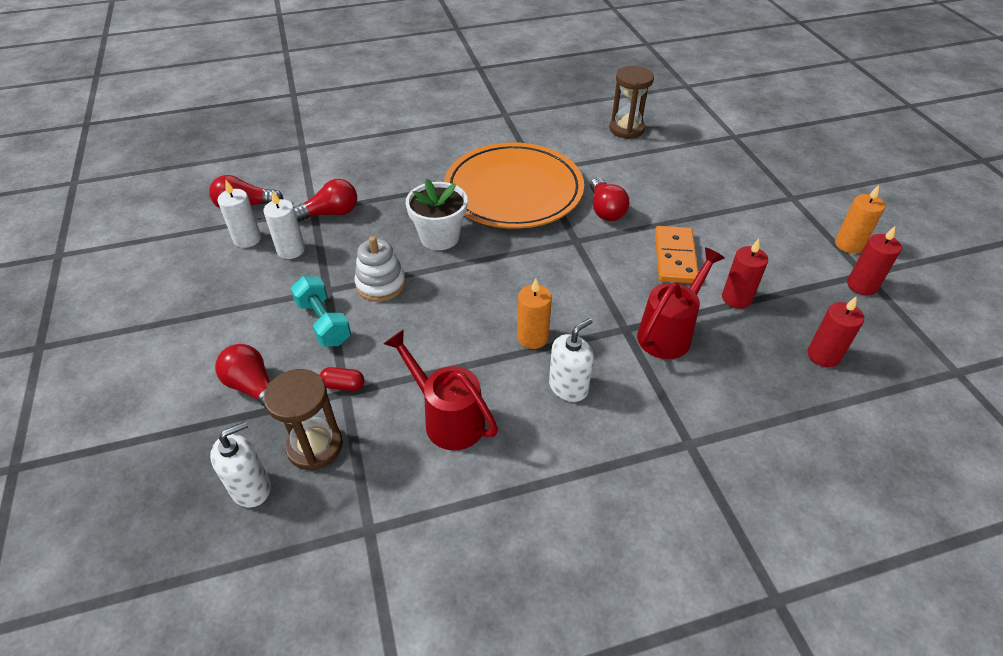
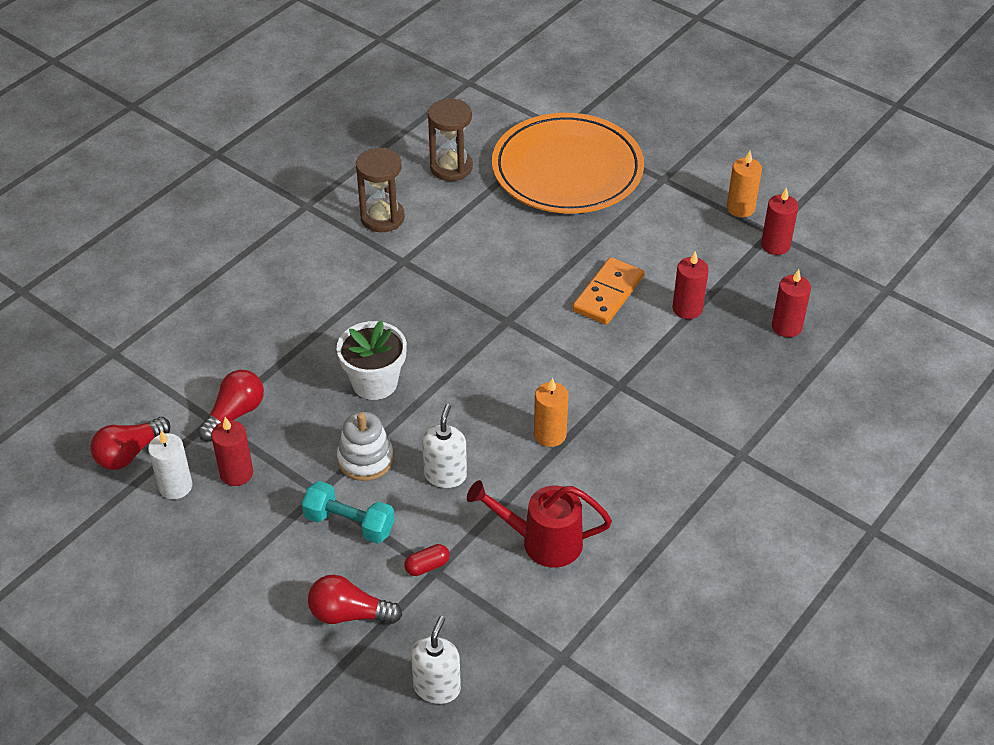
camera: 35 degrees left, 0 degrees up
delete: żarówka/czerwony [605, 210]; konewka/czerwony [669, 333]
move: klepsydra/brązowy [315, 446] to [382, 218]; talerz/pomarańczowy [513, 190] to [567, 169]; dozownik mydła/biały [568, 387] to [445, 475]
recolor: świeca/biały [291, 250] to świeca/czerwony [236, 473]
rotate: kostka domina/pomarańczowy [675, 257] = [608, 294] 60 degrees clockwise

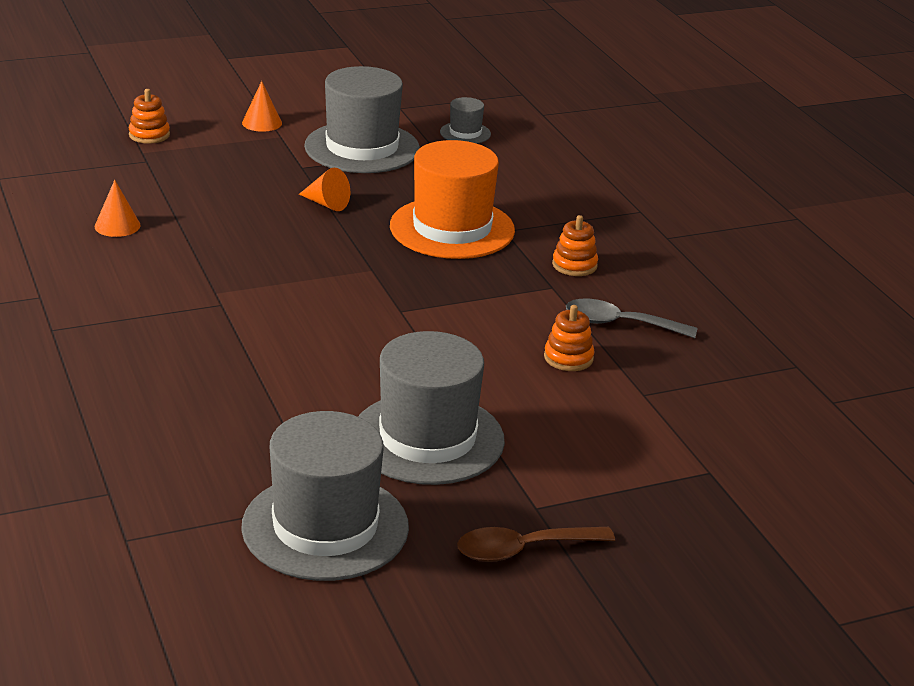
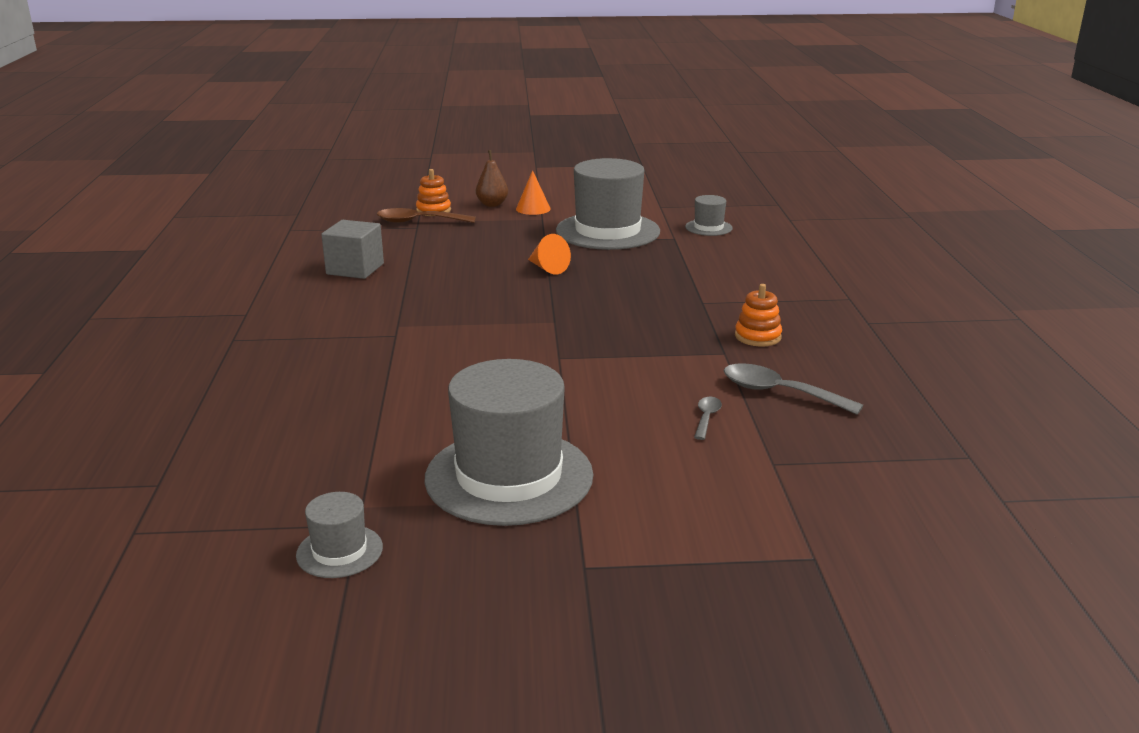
camera: 20 degrees right, 5 degrees down
delete: kapelusz/pomarańczowy [452, 228]
insert: gruszka/brązowy [492, 204]
move: łyżka/brązowy [523, 549] to [419, 221]
replace: stożek/pomarańczowy [117, 226] to sześcian/szary [355, 269]; zabawka nakładanka/pomarańczowy [568, 358] to łyżka/szary [706, 418]
resize: kapelusz/szary [325, 527] = [339, 551] x0.45

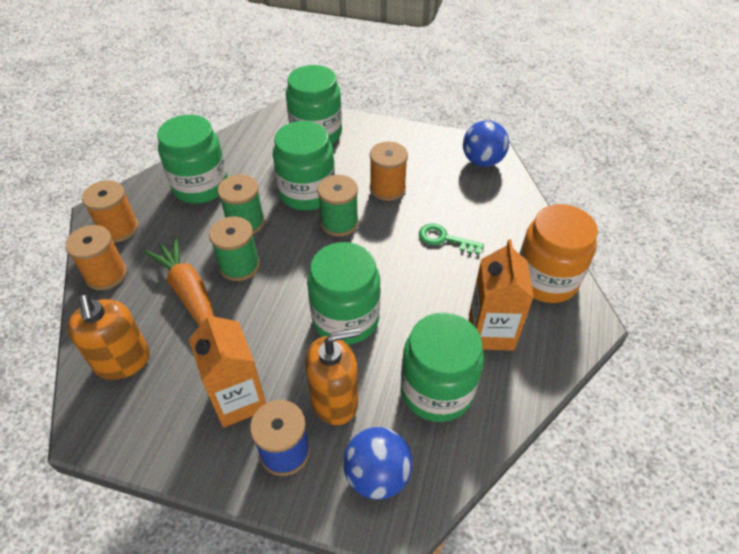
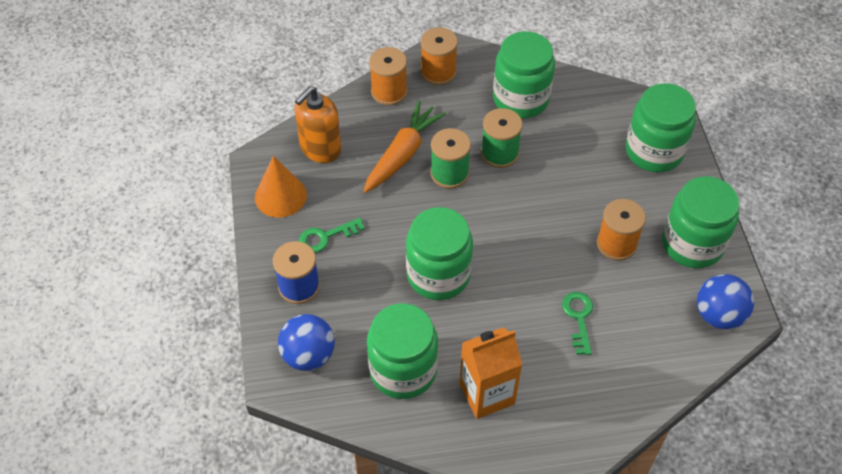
camera: 65 degrees right, 5 degrees up
delete: dozownik mydła/pomarańczowy [335, 400]; szpulka/zielony [339, 223]; słoik/pomarańczowy [546, 280]
insert: stożek/pomarańczowy [280, 196]
move: słoik/zielony [307, 193] to [692, 244]
replace: karton mleka/pomarańczowy [239, 400] to klucz/zielony [326, 237]

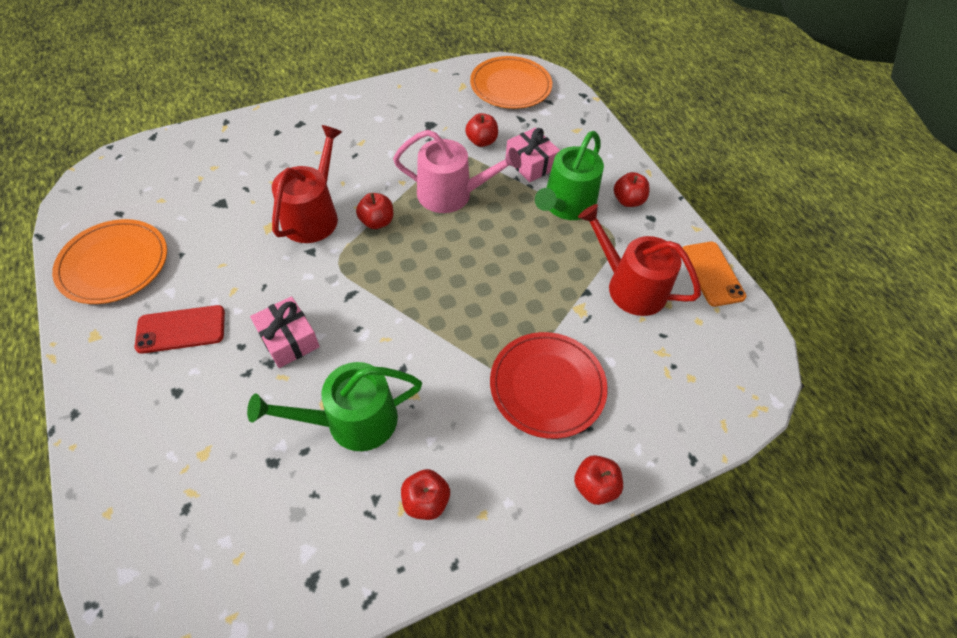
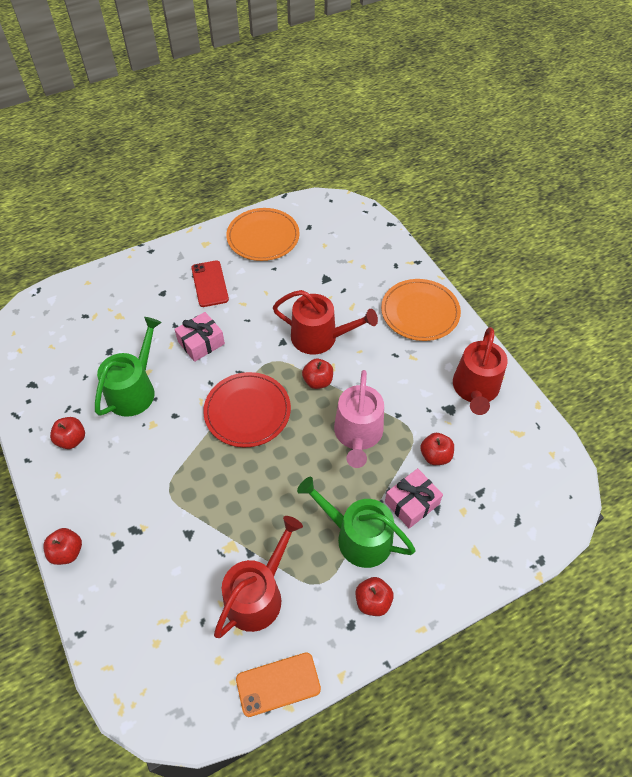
camera: 90 degrees right, 0 degrees up
insert: konewka/czerwony [475, 389]
move: talerz/pomarańczowy [510, 86] to [420, 312]; talerz/czerwony [547, 386] to [247, 411]
rotate: konewka/zielony [352, 421] = [134, 390] 45 degrees clockwise

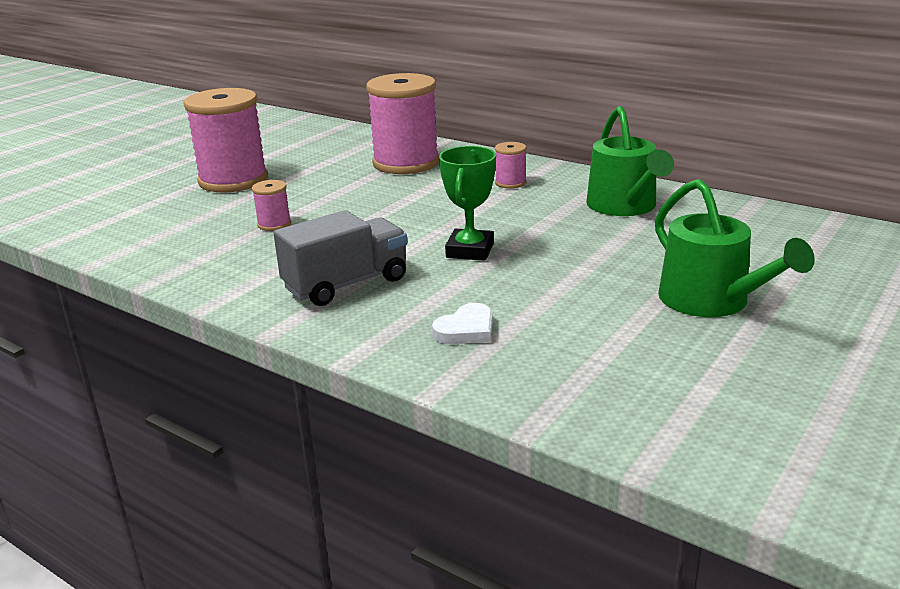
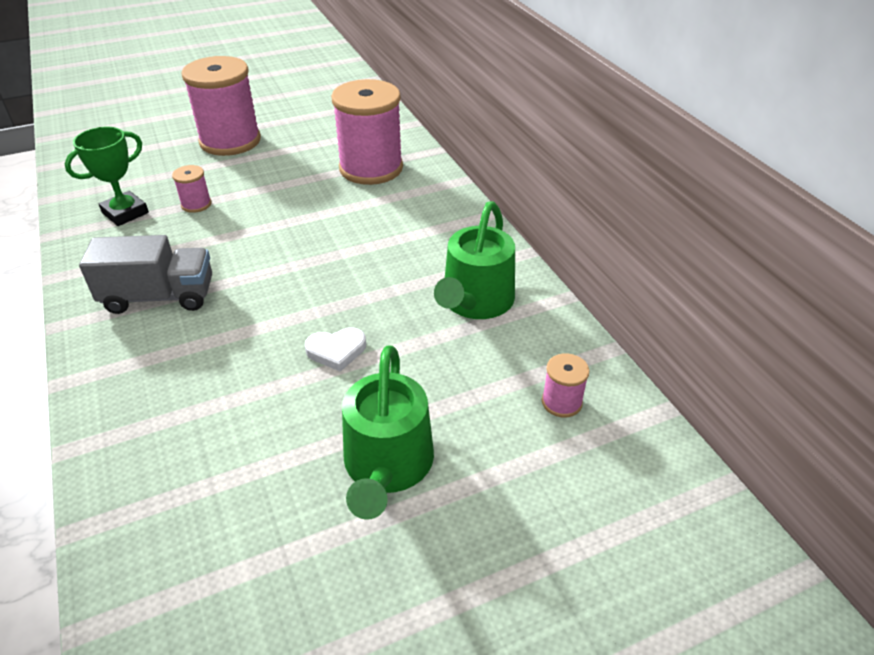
camera: 30 degrees right, 15 degrees up
move: serce/biały [466, 330] to [336, 351]; puchar/zielony [470, 250] to [125, 213]; szpulka/różowy [510, 183] to [561, 402]

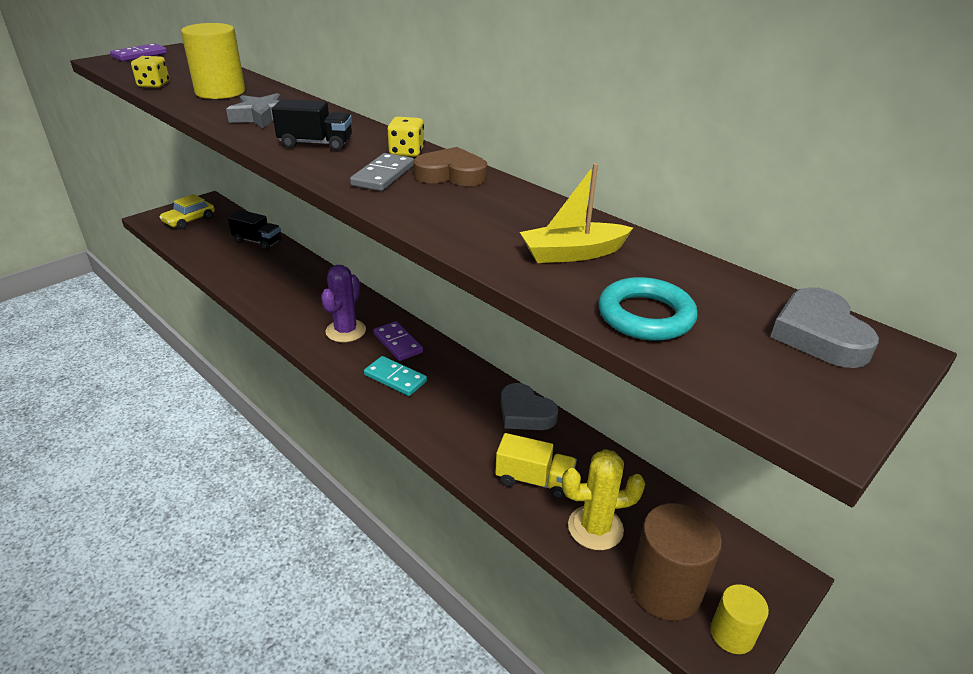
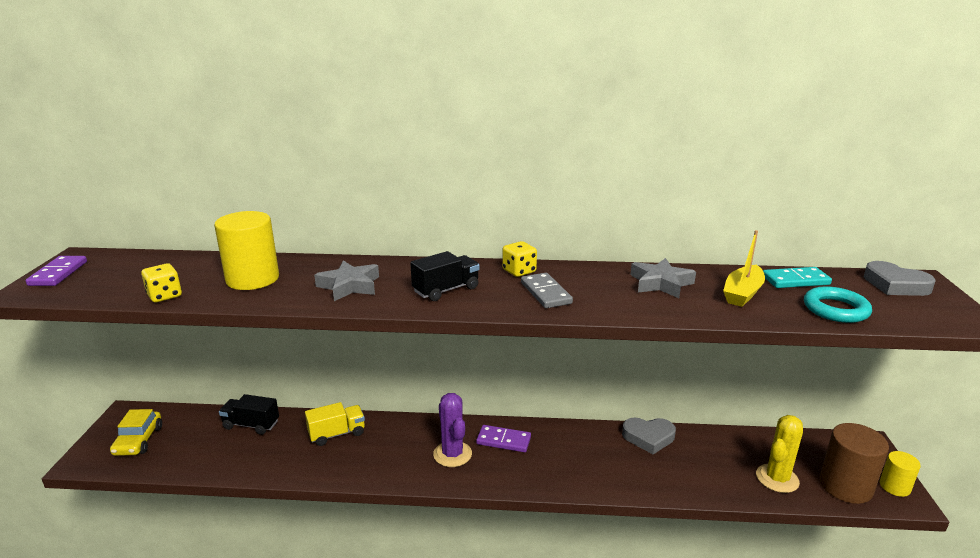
camera: 40 degrees left, 10 degrees down
delete: serce/brązowy [451, 174]
insert: gwiazda/szary [661, 283]
move: kostka domina/turkusowy [395, 378] to [795, 280]; ciężarówka/żółty [534, 480] to [337, 434]
rotate: ciężarówka/czarny [257, 242] = [251, 425] 150 degrees counterclockwise

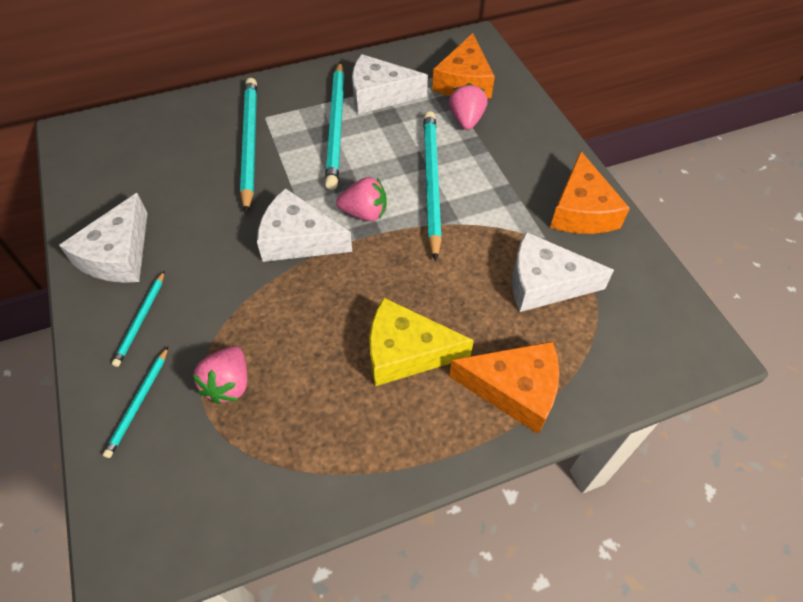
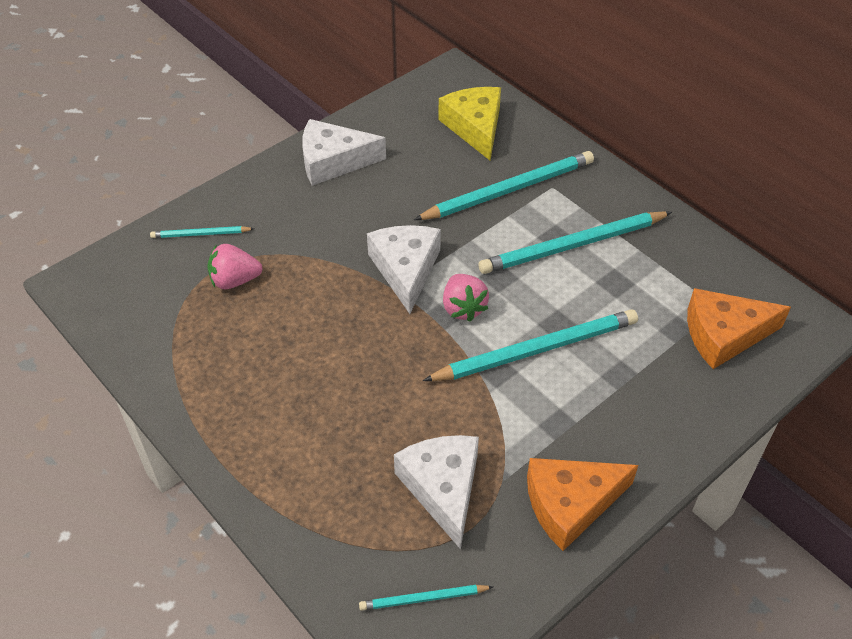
camera: 70 degrees right, 5 degrees down
delete: ser/biały [379, 95]; truskawka/różowy [466, 120]; ser/pomarańczowy [514, 389]
move: ołówek/turkusowy [141, 319] to [424, 599]; ser/żółty [406, 352] to [475, 127]

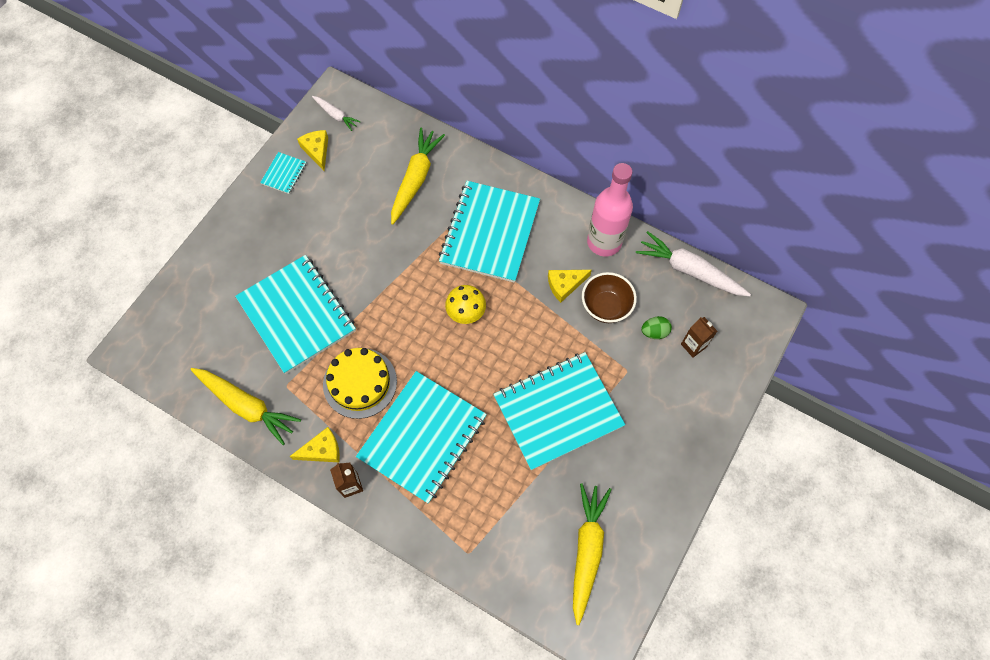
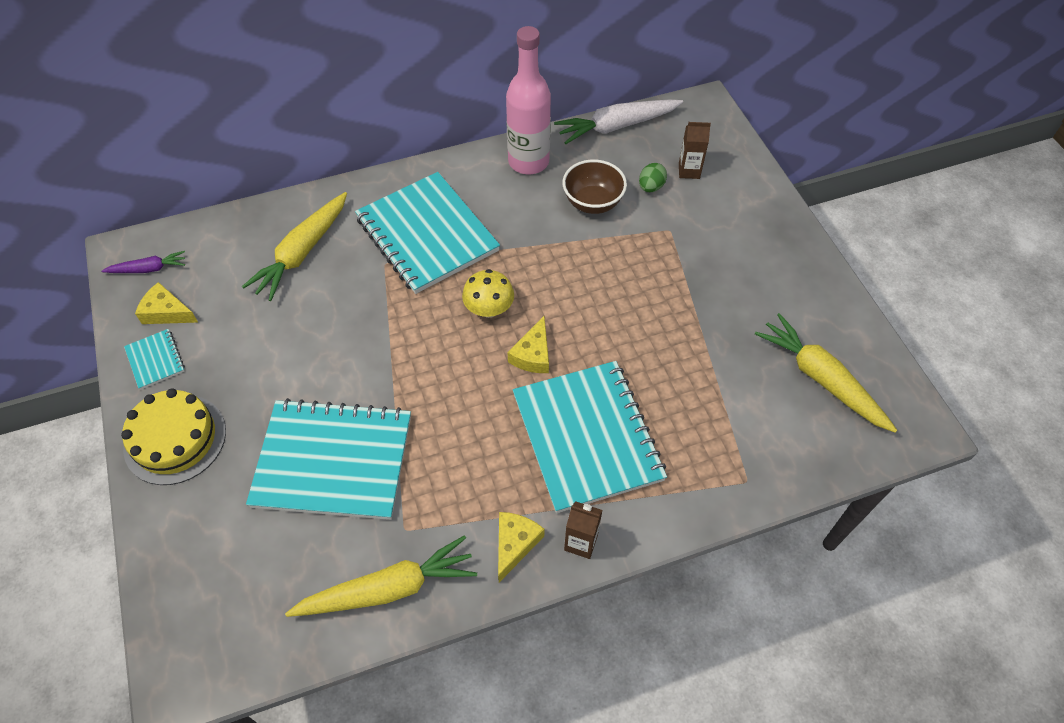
camera: 50 degrees left, 10 degrees down
delete: zeszyt/turkusowy [557, 411]
move: tort/żółty [360, 383] to [175, 439]; ser/żółty [565, 285] to [533, 354]
recolor: marchewka/biały [336, 115] to marchewka/fioletowy [148, 269]
rotate: marchewka/żółty [415, 179] = [302, 252] 120 degrees counterclockwise

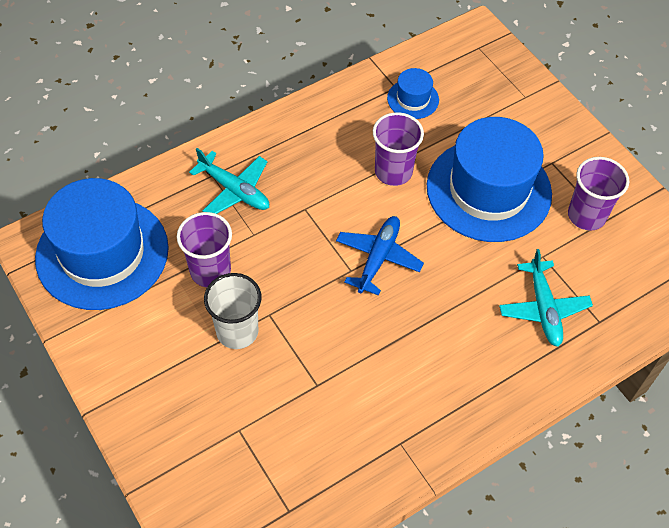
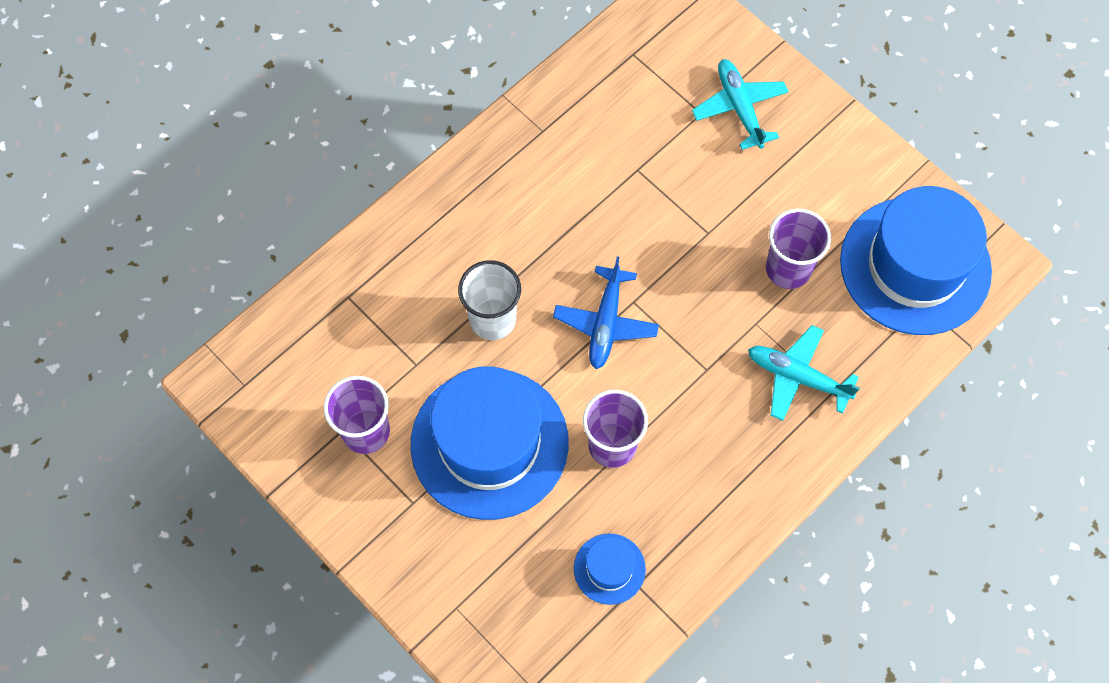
camera: 170 degrees right, 10 degrees up
move: szklanka/biały [237, 331] to [492, 319]; samolot/turkusowy [543, 308] to [739, 108]

